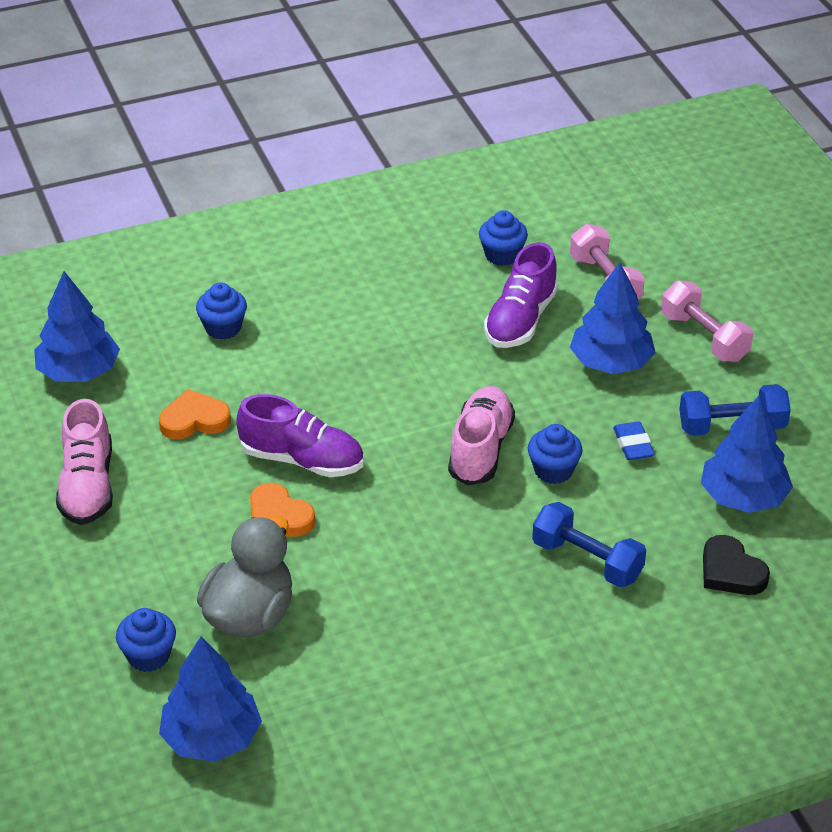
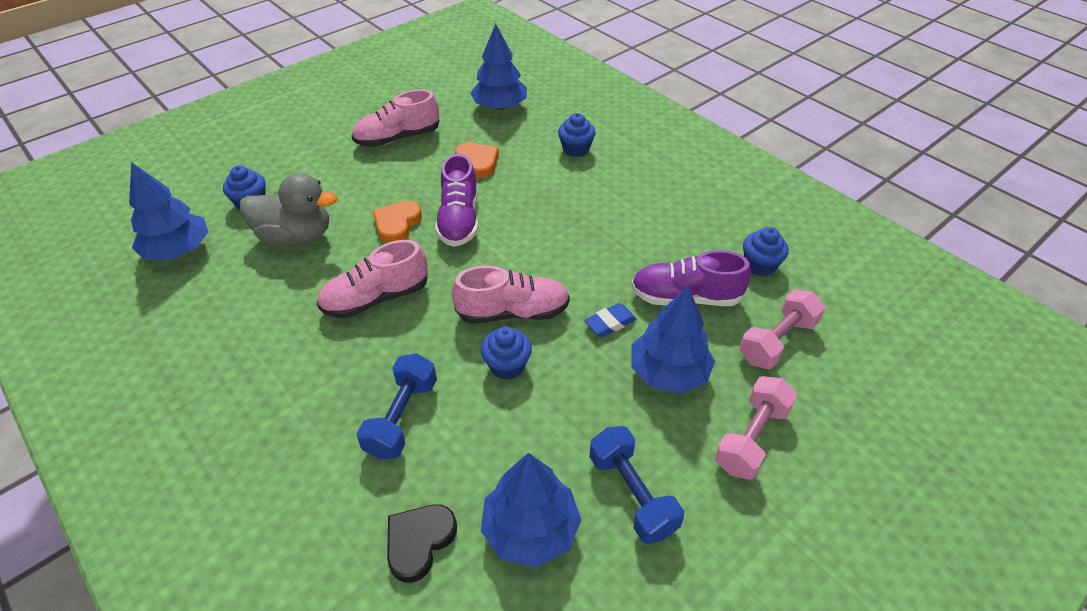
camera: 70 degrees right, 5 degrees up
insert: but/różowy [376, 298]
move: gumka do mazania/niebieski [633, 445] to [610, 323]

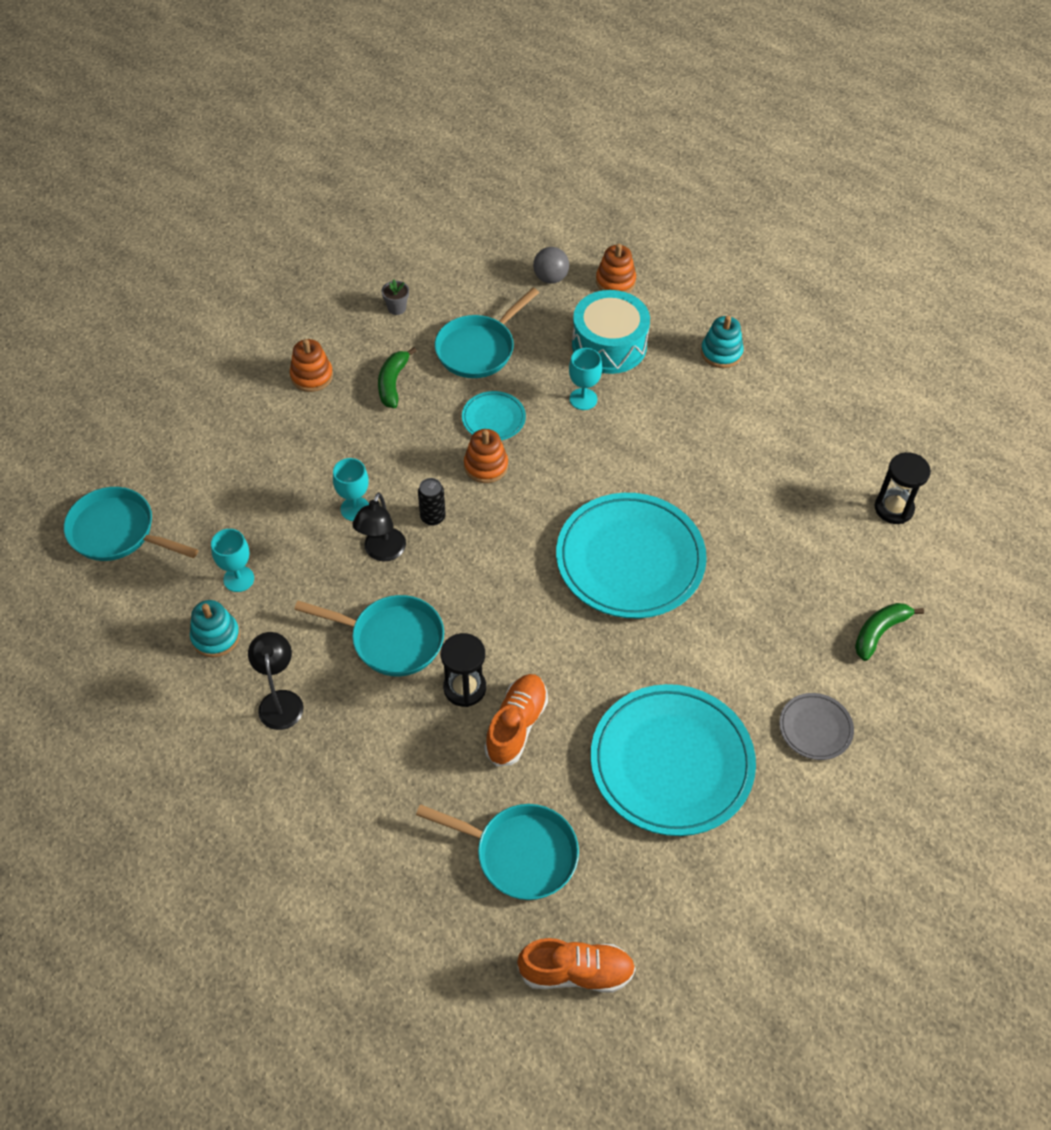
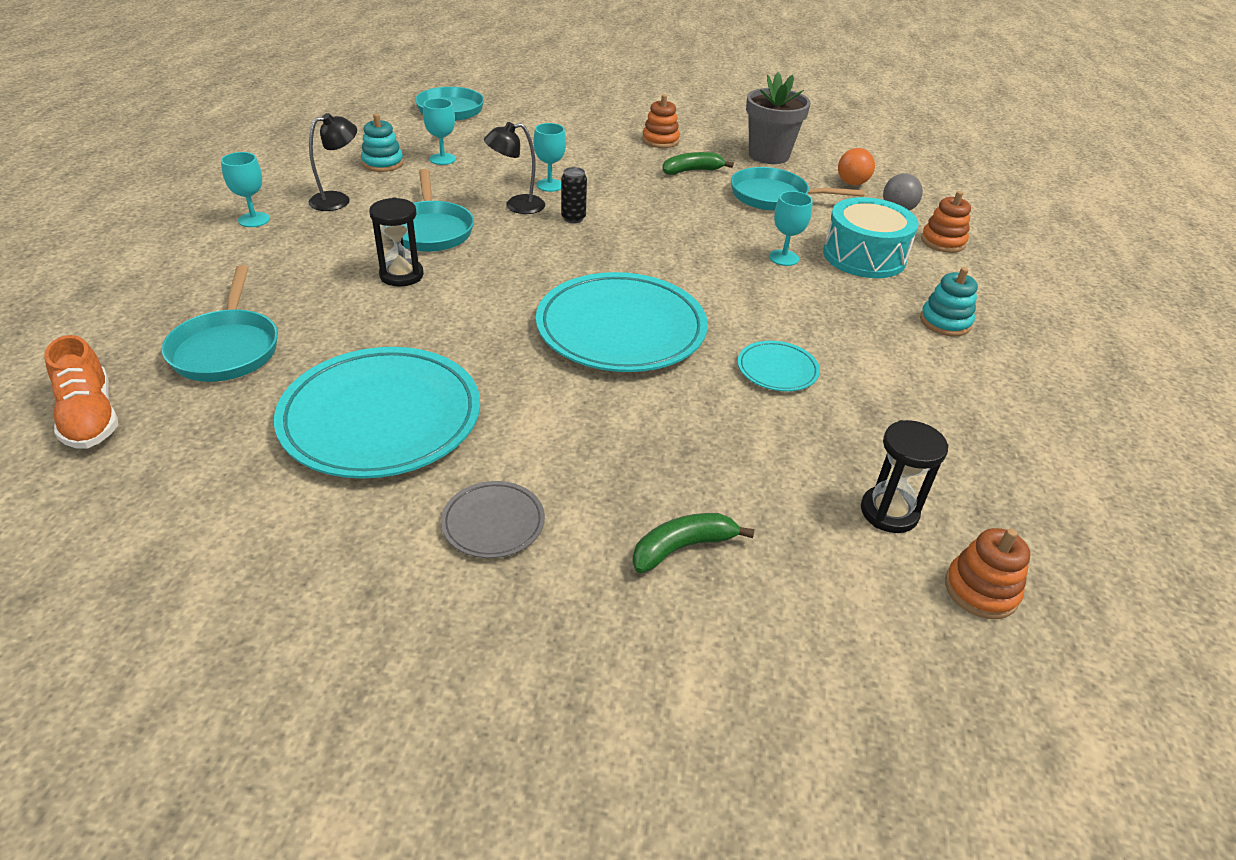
camera: 60 degrees right, 15 degrees down
delete: but/pomarańczowy [516, 726]
insert: kielich/turkusowy [254, 220]; piłka/pomarańczowy [852, 183]
move: talerz/turkusowy [493, 418] to [777, 370]; zabawka nakładanka/pomarańczowy [486, 466] to [981, 590]
rotate: banan/zielony [879, 632] = [683, 547] 45 degrees counterclockwise
resize: doniczka/szary [397, 308] = [768, 155] x2.41

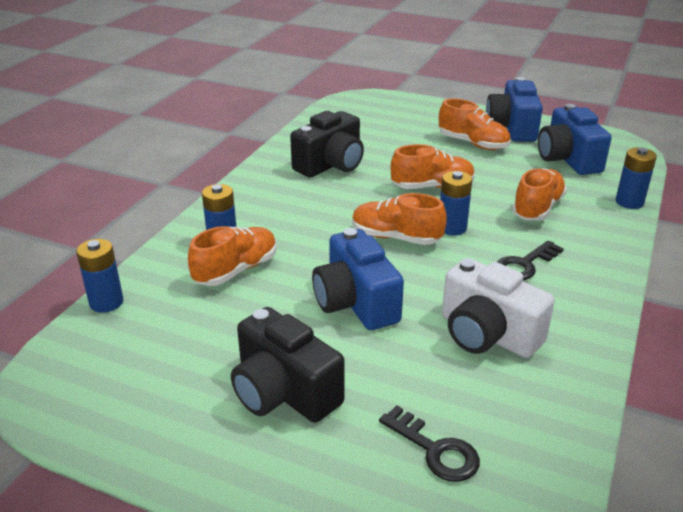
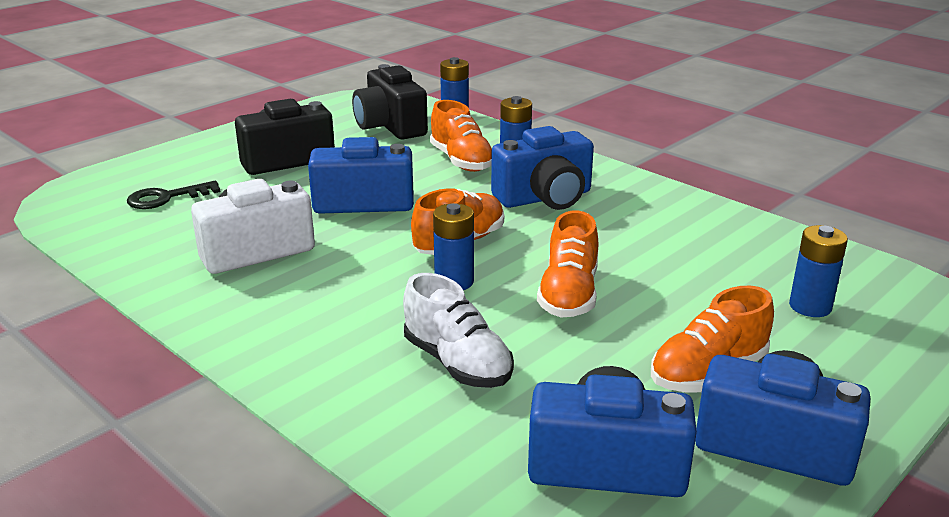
camera: 110 degrees right, 5 degrees down
delete: klucz/czarny [525, 264]
insert: aparat fotograficzny/niebieski [545, 198]
move: aparat fotograficzny/czarny [331, 165] to [390, 126]; bateria/niebieski [629, 202] to [810, 306]
recolor: but/pomarańczowy [537, 208] to but/biały [457, 363]

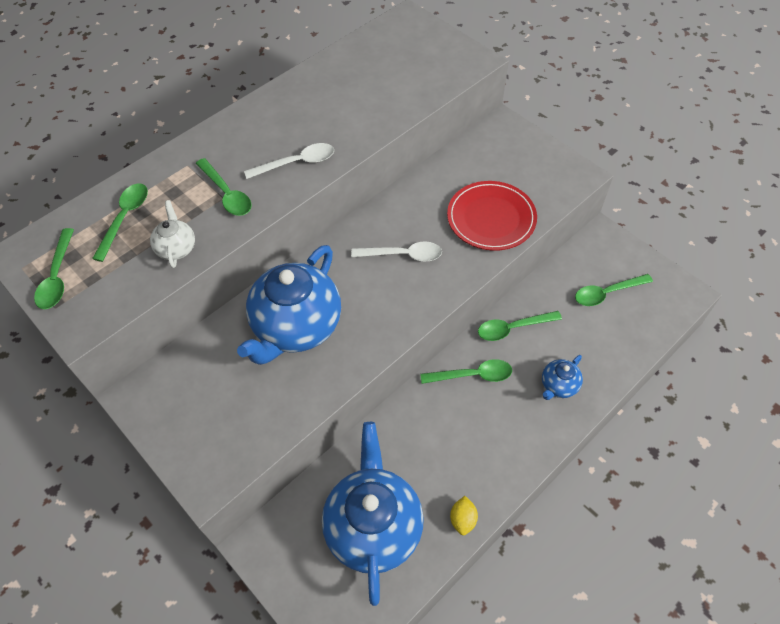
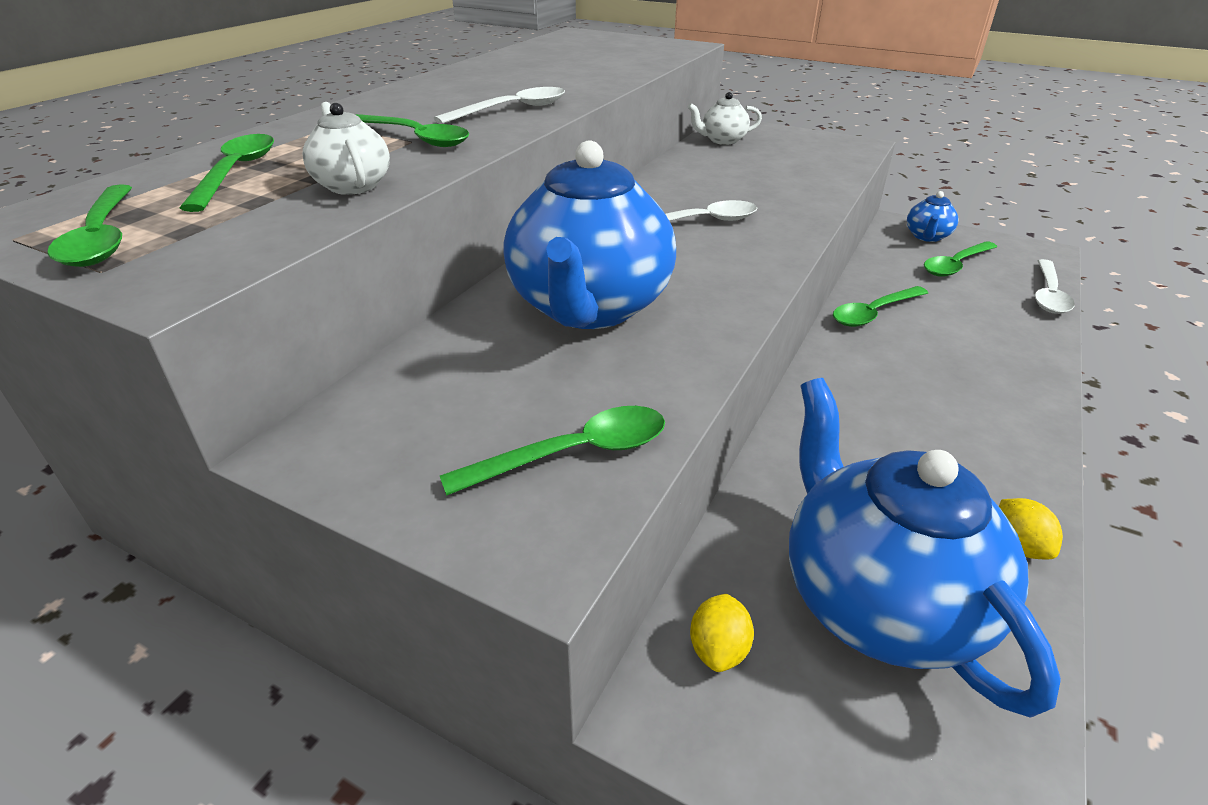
camera: 20 degrees left, 20 degrees down
delete: talerz/czerwony [491, 218]
insert: imbryk/biały [722, 140]; cytryna/żółty [718, 649]; łyżka/biały [1048, 295]
move: łyżka/zielony [473, 375] to [575, 453]; imbryk/niebieski [558, 386] to [927, 237]

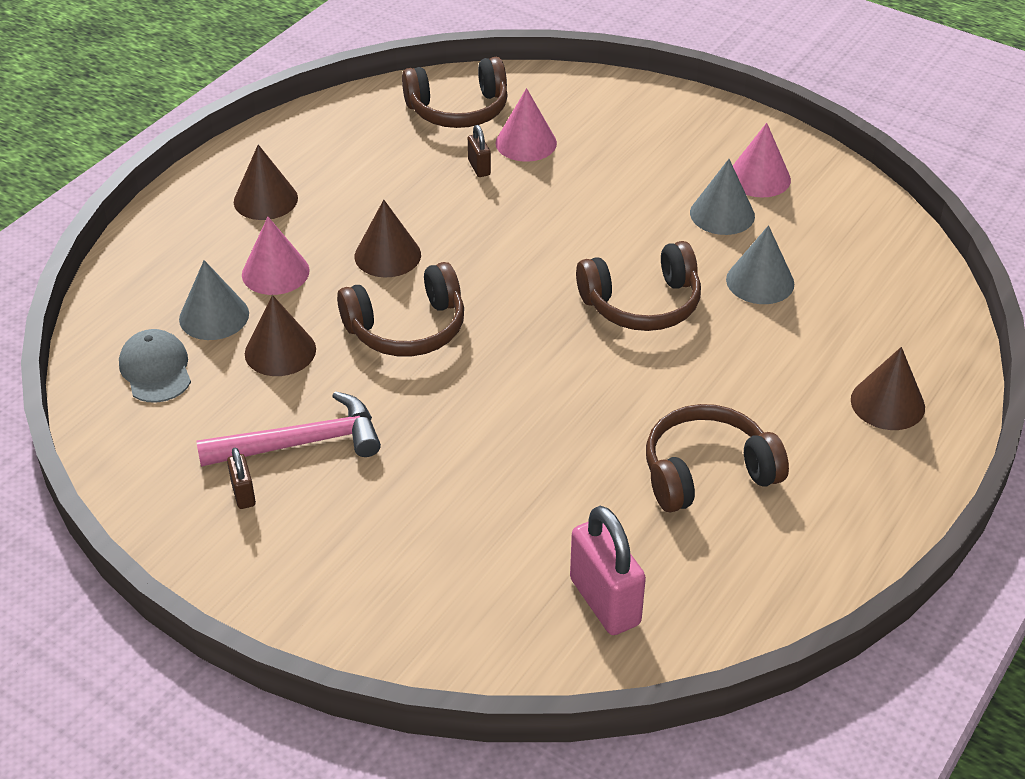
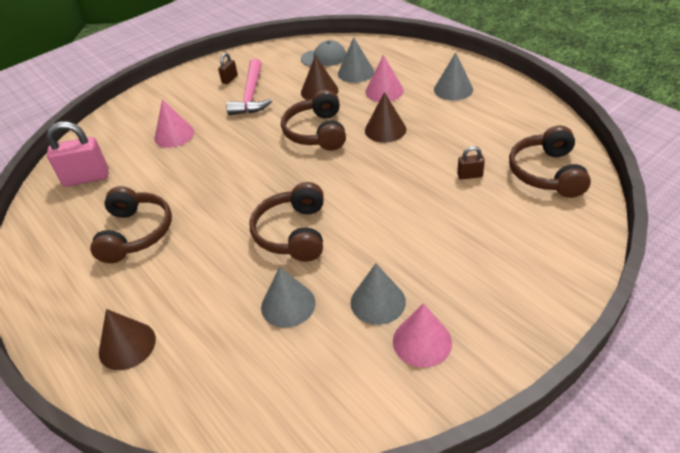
camera: 110 degrees right, 0 degrees up
move: stożek/różowy [526, 143] to [174, 135]
recolor: stożek/brązowy [265, 199] to stożek/szary [453, 89]
rotate: kłódka/brązowy [243, 494] = [229, 79] 60 degrees counterclockwise

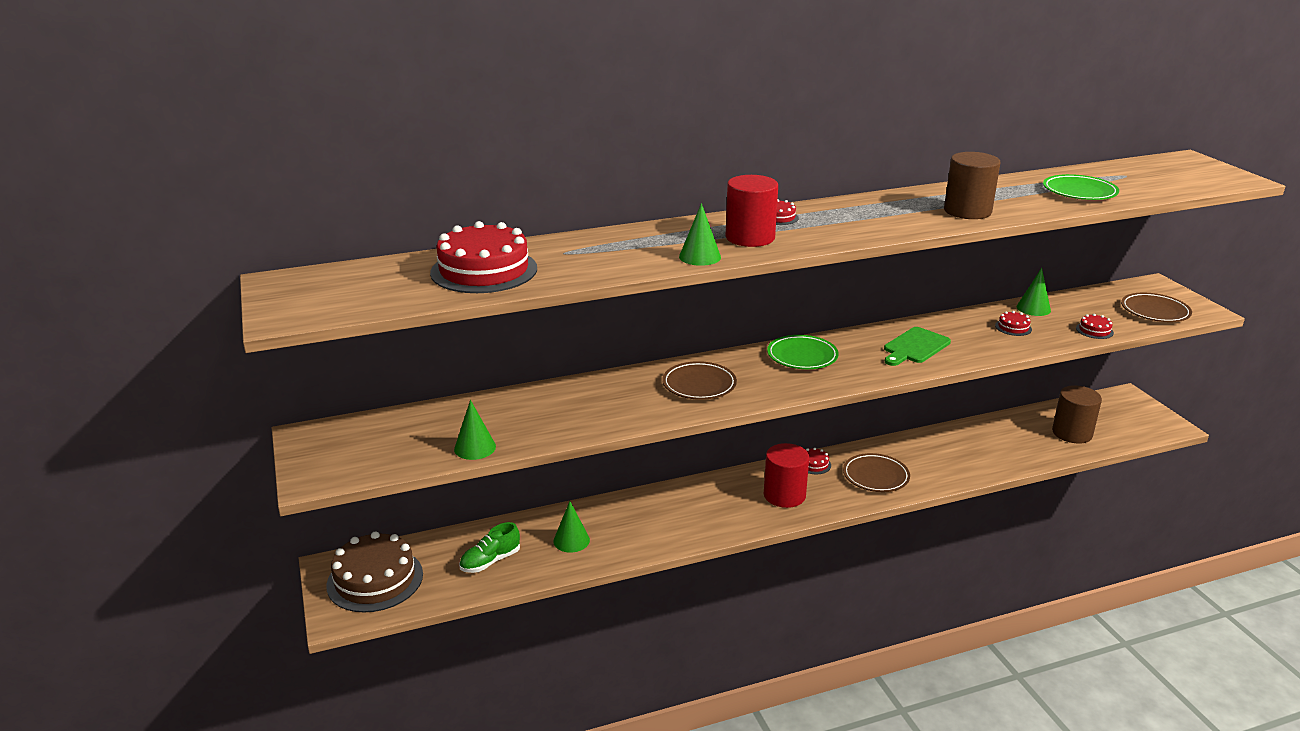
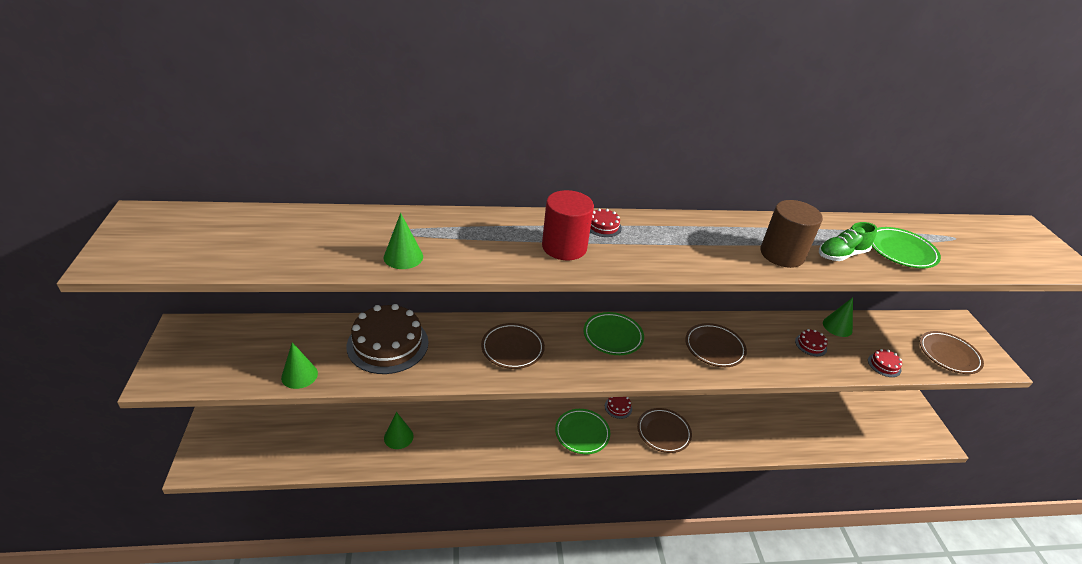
camera: 10 degrees right, 10 degrees up
delete: tort/czerwony [484, 270]; walec/brązowy [1072, 433]
move: tort/brązowy [375, 579] to [388, 344]; but/zielony [490, 561] to [841, 255]; stożek/zielony [700, 257] to [403, 257]
replace: walec/czerwony [784, 495] to talerz/zielony [582, 433]; deska do krojenia/zielony [915, 347] to talerz/brązowy [714, 348]

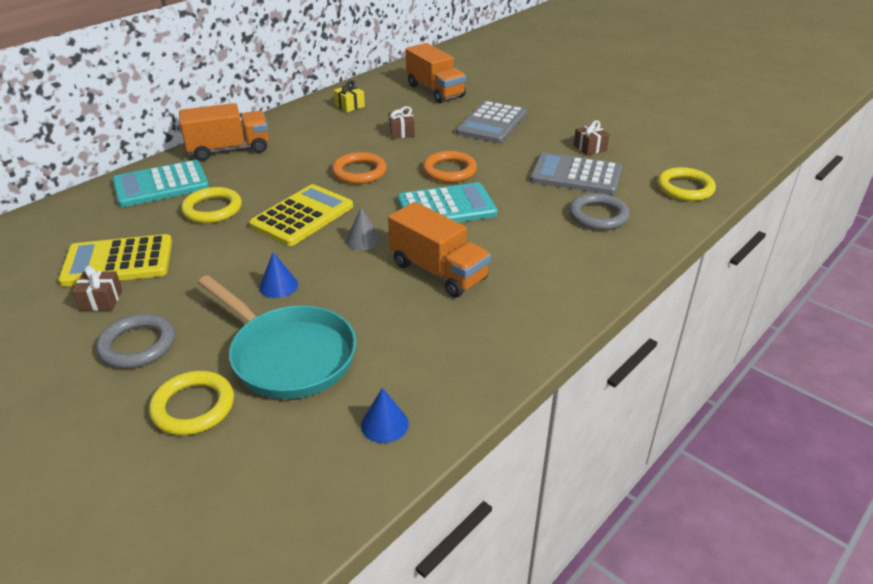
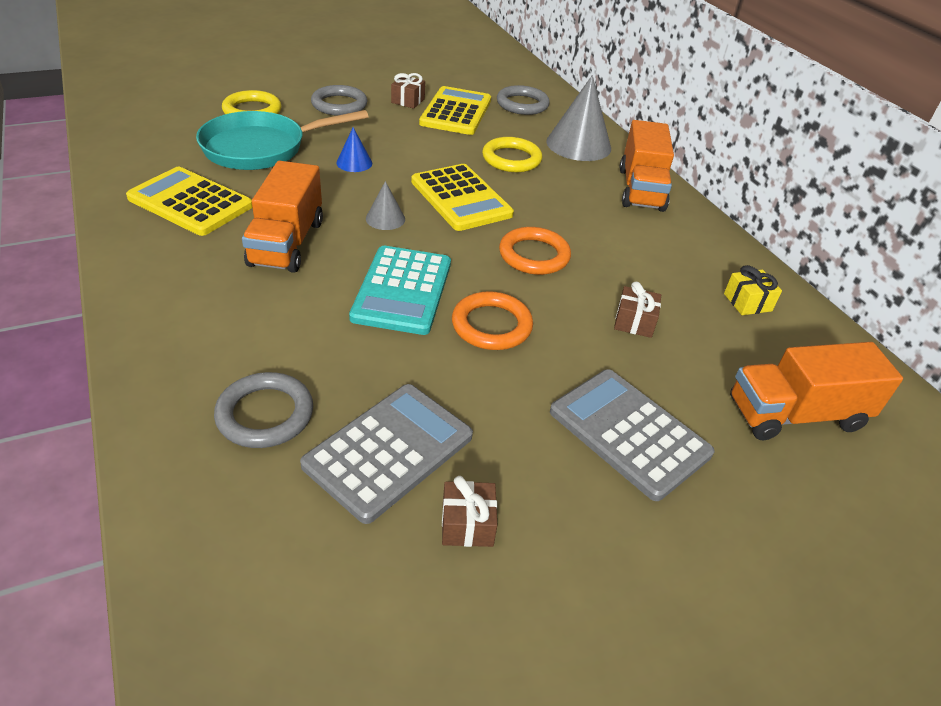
camera: 110 degrees right, 5 degrees up
delete: stożek/niebieski [384, 424]; pierścień/żółty [685, 188]
insert: kalkulator/żółty [190, 202]; pierścień/szary [522, 104]
replace: kalkulator/turkusowy [161, 185] to stożek/szary [578, 144]
rotate: ciężarówka/pomarańczowy [438, 271] = [287, 243] 60 degrees counterclockwise

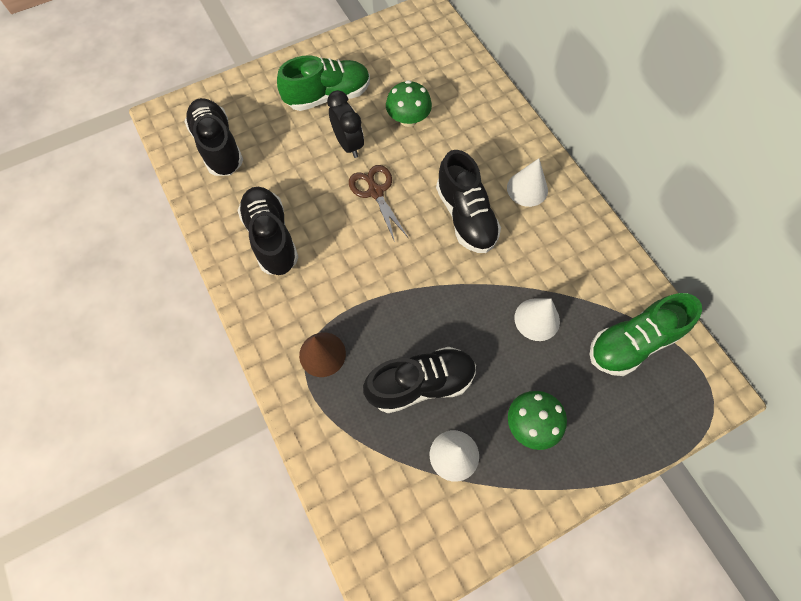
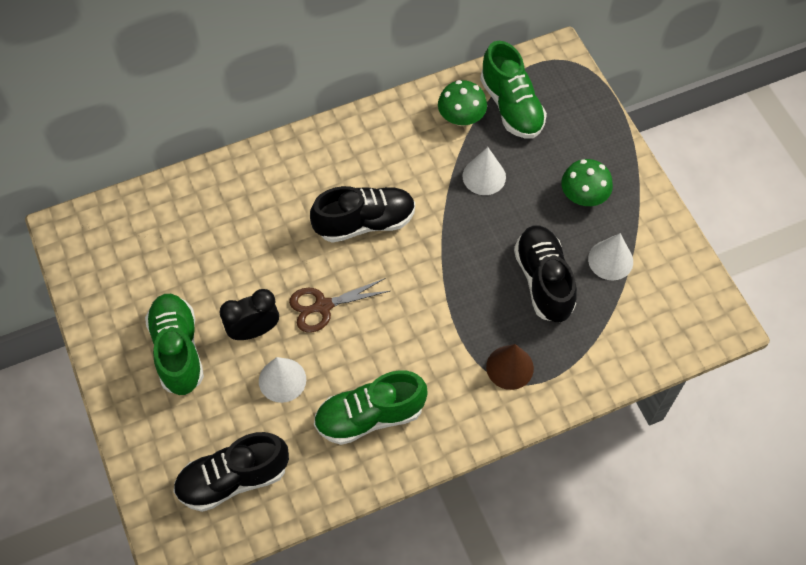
camera: 85 degrees left, 5 degrees down
move: grzyb/zielony [408, 119] to [461, 118]; stożek/biały [527, 188] to [282, 380]
recolor: but/czarny [271, 238] to but/zielony [370, 416]

